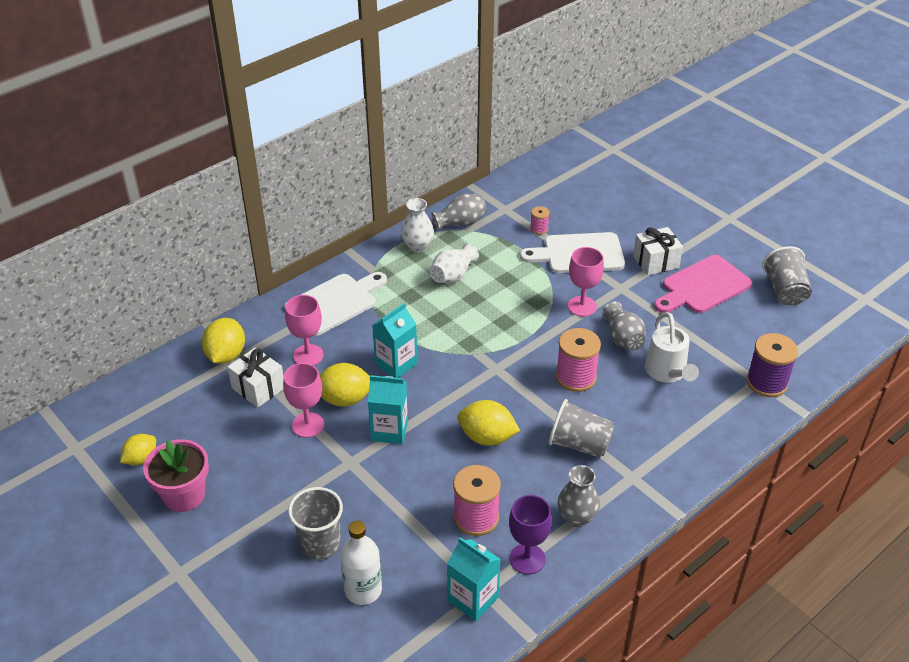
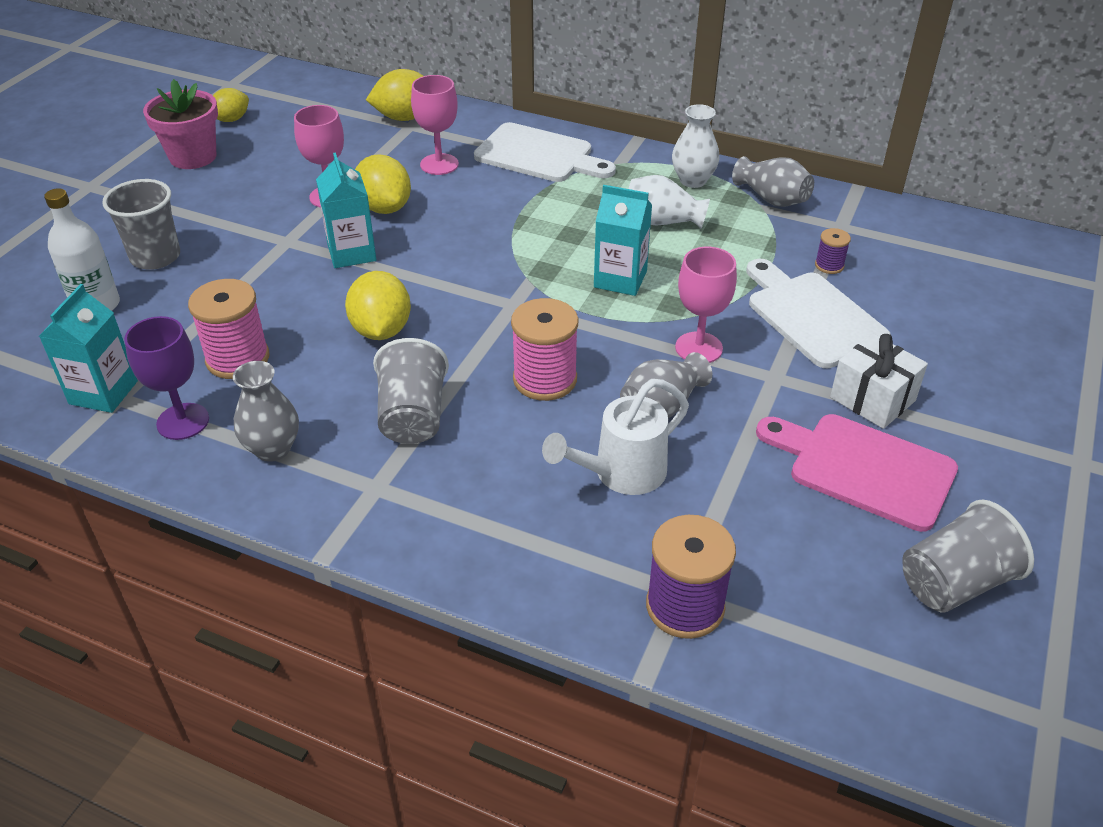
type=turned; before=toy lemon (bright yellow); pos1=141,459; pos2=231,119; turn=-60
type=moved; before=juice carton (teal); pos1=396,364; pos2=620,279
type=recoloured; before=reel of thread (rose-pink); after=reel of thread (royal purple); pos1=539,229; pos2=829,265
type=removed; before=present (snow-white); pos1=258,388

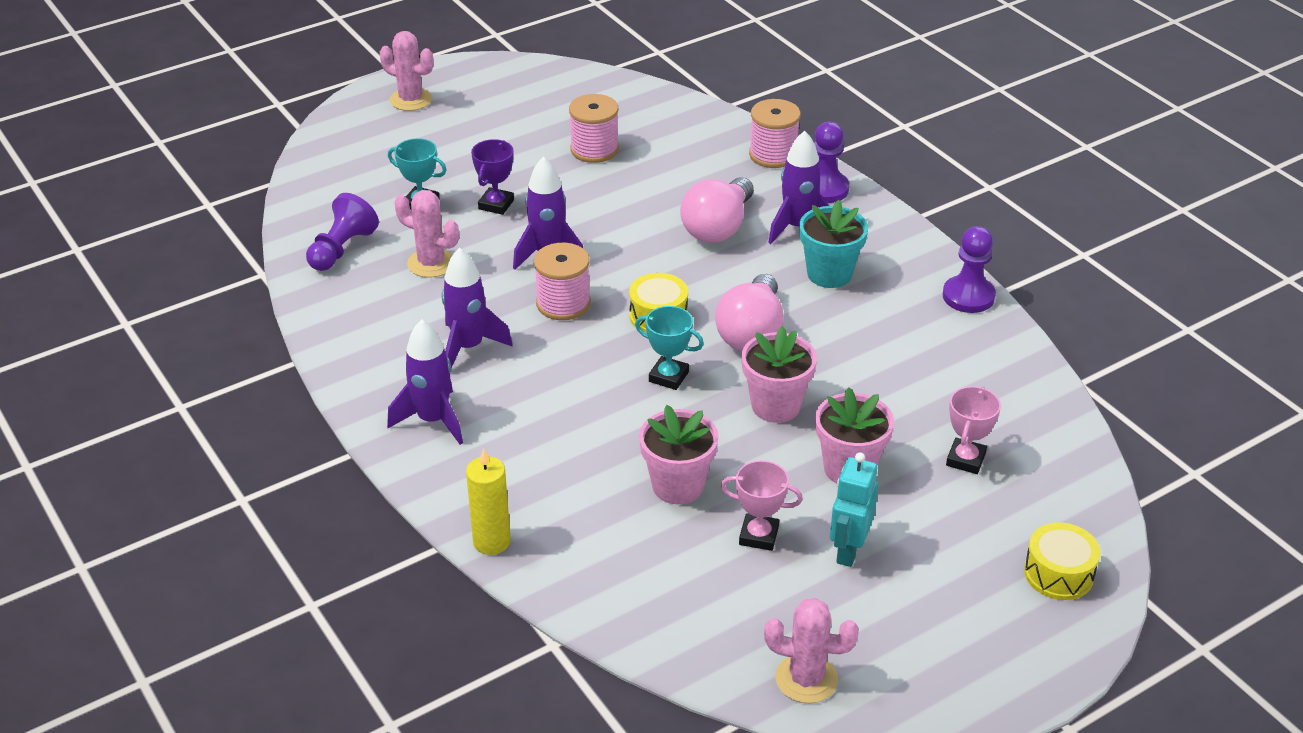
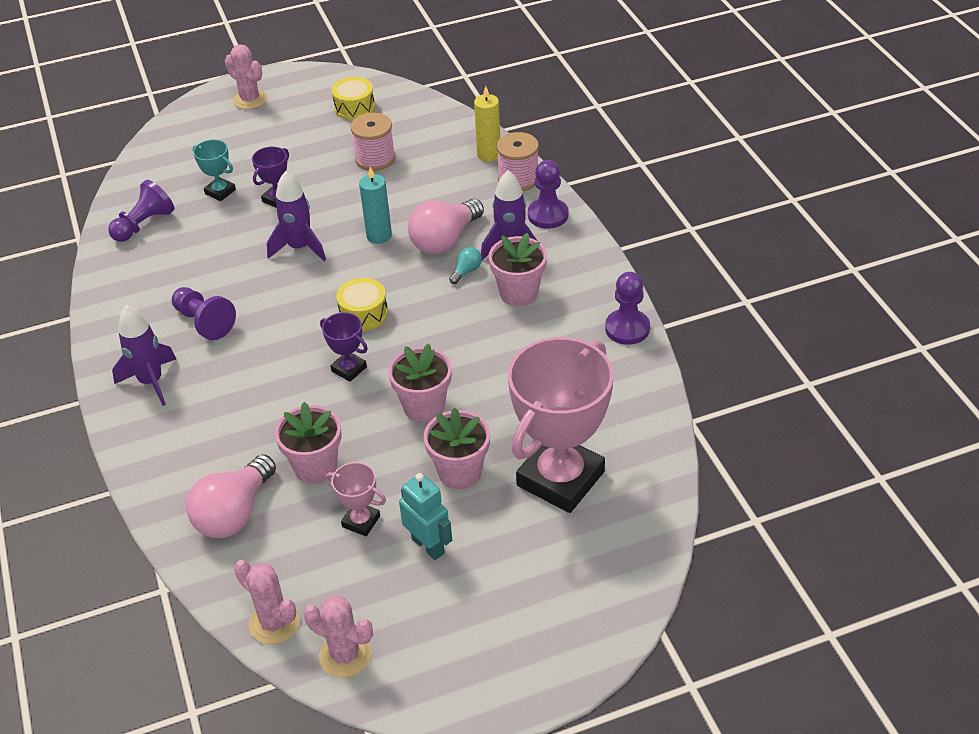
type=replaced; before=spaceship (royal purple); after=chess pawn (royal purple); pos1=468,347; pos2=204,322
type=moved; before=light bulb (rose-pink); pos1=751,332; pos2=234,513
type=moved; before=saguaro cactus (rose-pink); pos1=431,263; pos2=274,623
type=recoloured; before=trophy (teal); after=trophy (royal purple); pos1=668,377; pos2=349,369
type=moved; before=snare drum (bright yellow); pos1=1058,573; pos2=354,107
type=added; after=candle (teal); pos2=379,236
type=turned; before=toy robot (teal); pos1=848,550; pos2=428,546; turn=105
type=added; after=light bulb (teal); pos2=466,271
type=moved; before=candle (bright yellow); pos1=491,541; pos2=489,155
type=recoloured; before=potted plant (teal); after=potted plant (rose-pink); pos1=829,274; pos2=518,293
type=resized; before=trophy (rose-pink); pos1=965,459; pos2=560,478; scale=2.31
type=removed; before=reel of thread (rose-pink); pos1=563,303

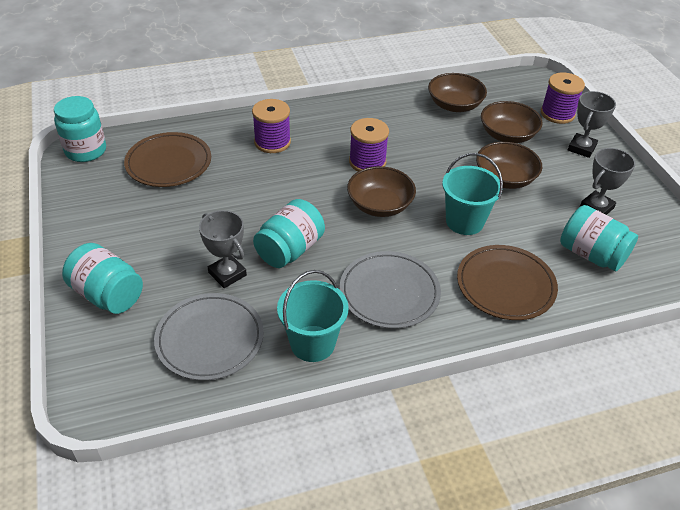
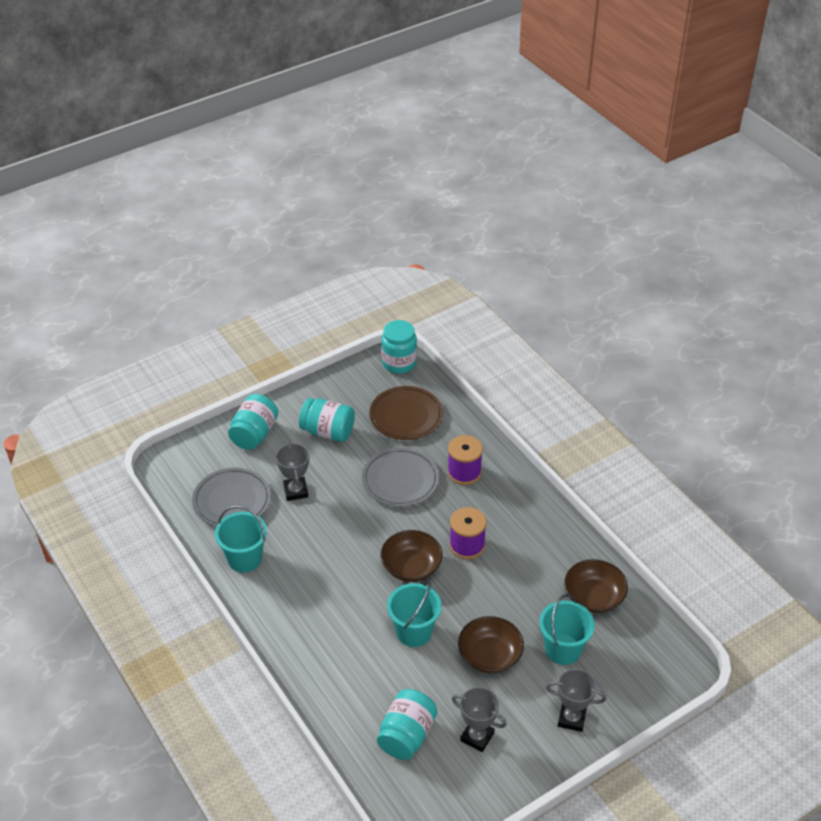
type=turned; before=trophy (ash-grey); pos1=227,274; pos2=295,491; turn=-45
type=moved; before=jar (teal); pos1=290,250; pos2=328,431
type=moved; before=flat dish (ash-grey); pos1=389,292; pos2=400,480
type=replaced; before=serving bowl (brown); after=sand bucket (teal); pos1=507,135; pos2=563,649
type=removed; before=flat dish (brown); pos1=505,285
type=removed; before=reel of thread (royal purple); pos1=557,114

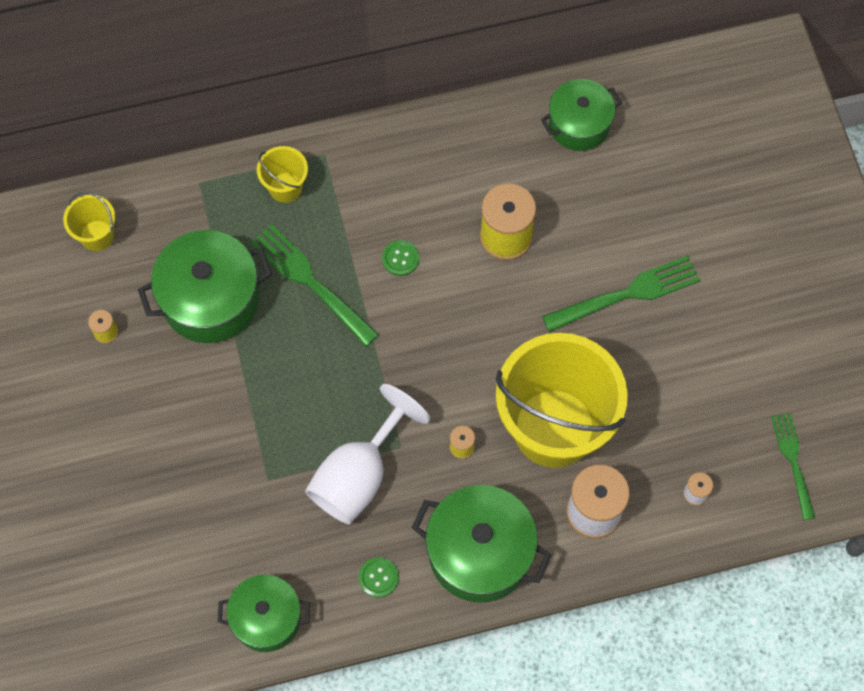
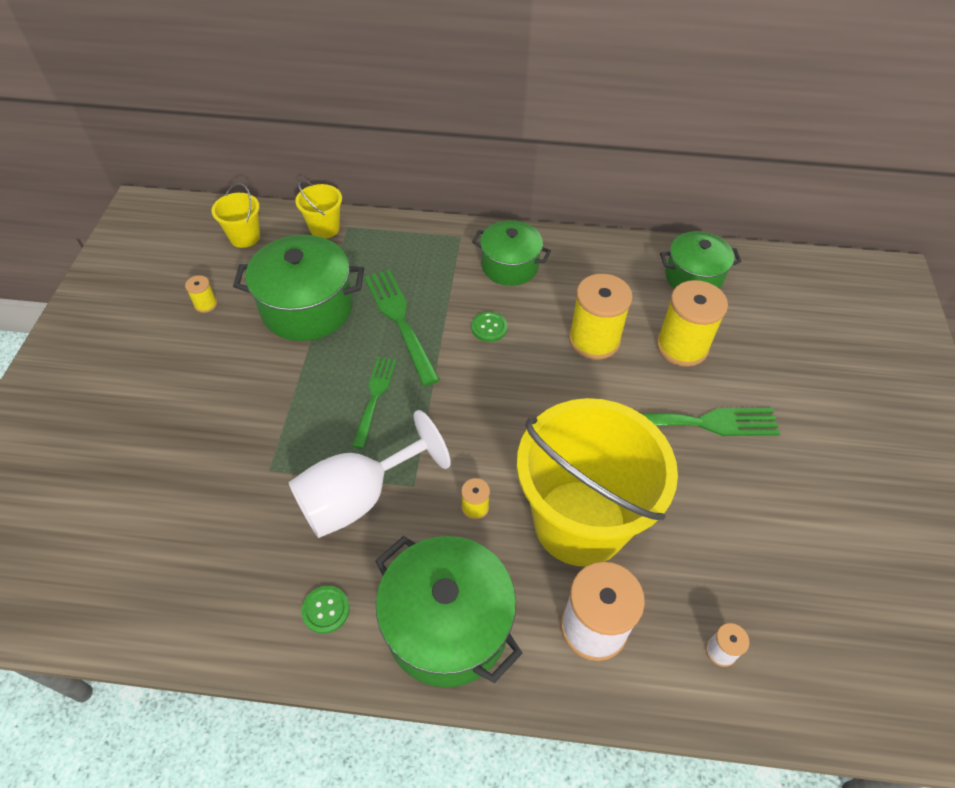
type=moved; before=sand bucket (bright yellow); pos1=285,187; pos2=324,228
type=moved; before=table fork (emerald); pos1=793,462; pos2=374,398
type=moved; before=pot (emerald); pos1=266,618; pos2=509,266
type=added; after=reel of thread (bright yellow); pos2=682,346

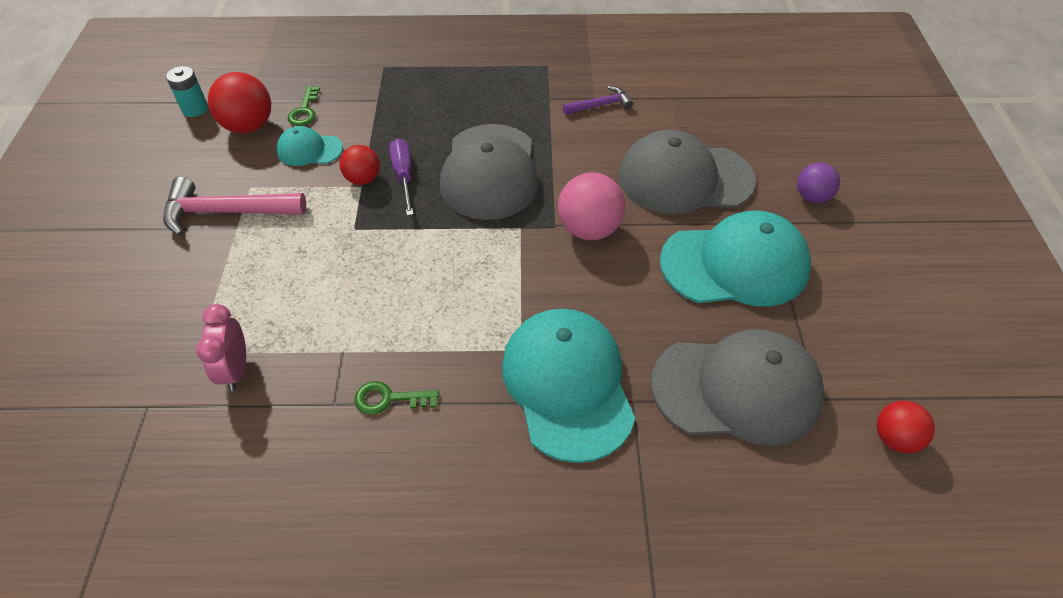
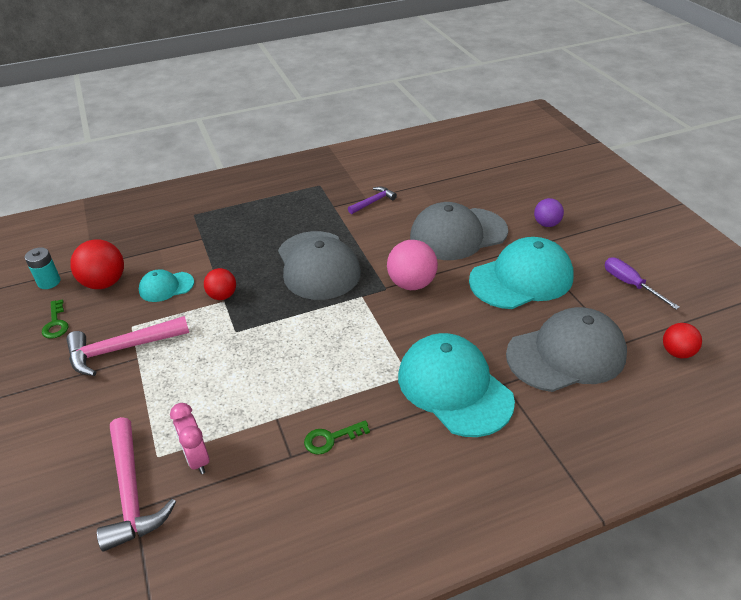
type=moved; before=latchkey (emerald); pos1=304,111; pos2=56,323
type=added; after=claw hammer (rose-pink); pos2=131,492
type=moved; before=hand screwdriver (royal purple); pos1=403,176; pos2=630,284

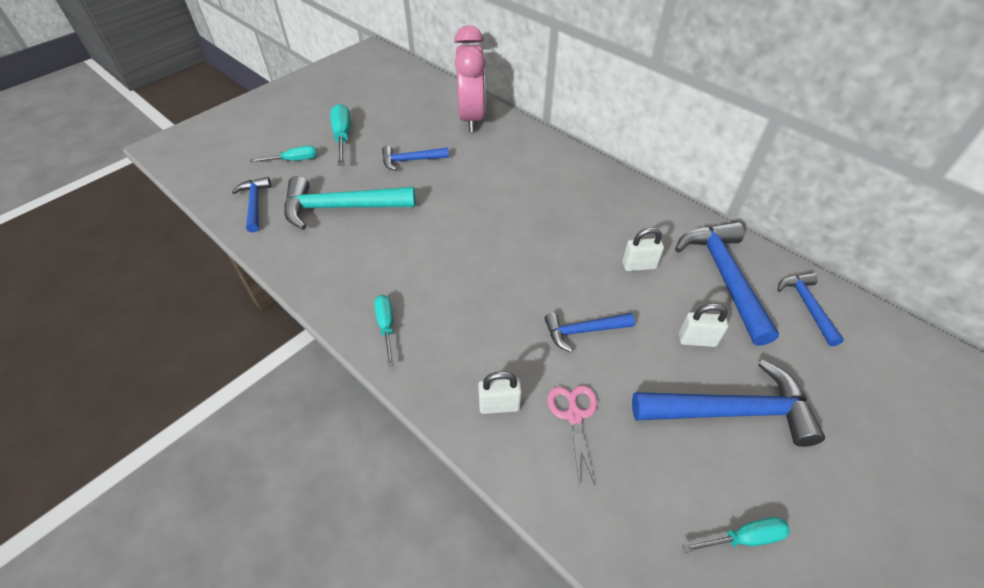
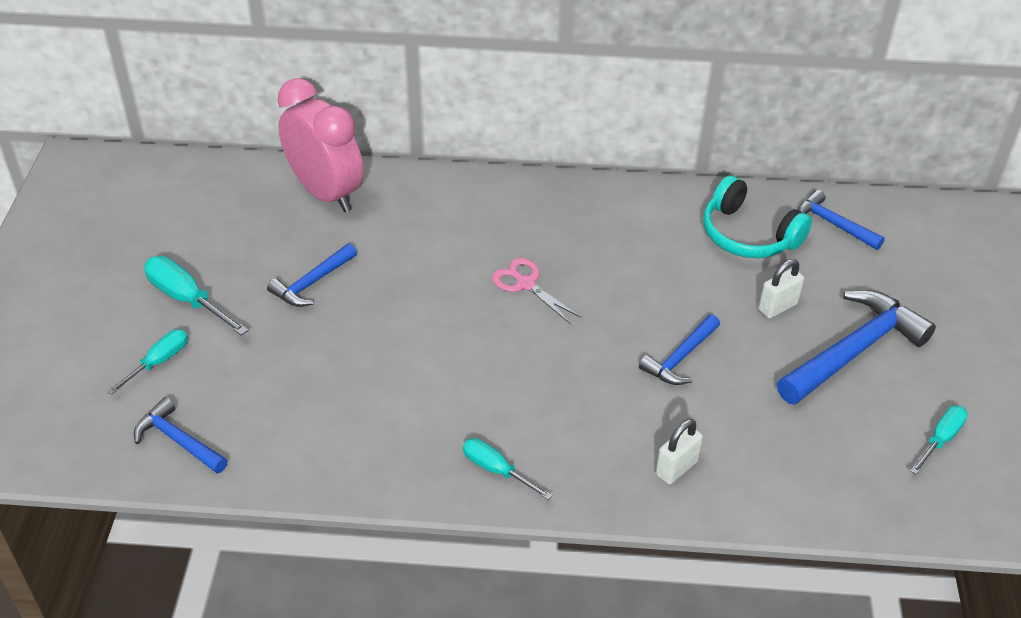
type=moved; before=shears (rose-pink); pos1=574,415; pos2=525,284
type=replaced; before=claw hammer (cobalt); after=headphones (teal); pos1=724,277; pos2=748,235
type=removed; before=claw hammer (teal); pos1=341,208
type=removed; before=lock (snow-white); pos1=639,265

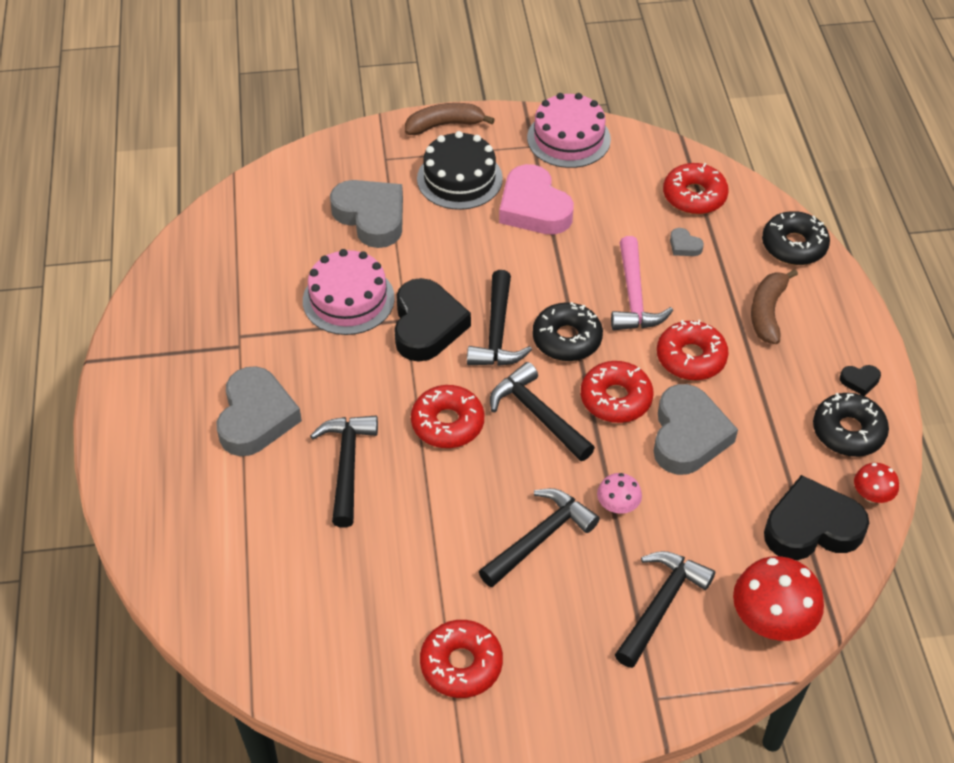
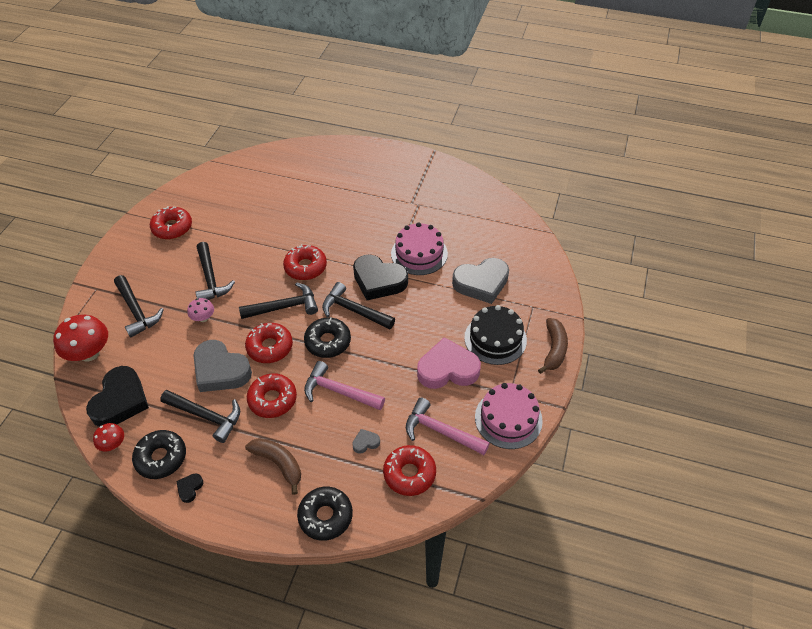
type=moved; before=claw hammer (jet-black); pos1=347,466; pos2=206,416
type=added; after=claw hammer (rose-pink); pos2=441,431
type=removed; before=heart (ash-grey); pos1=256,417

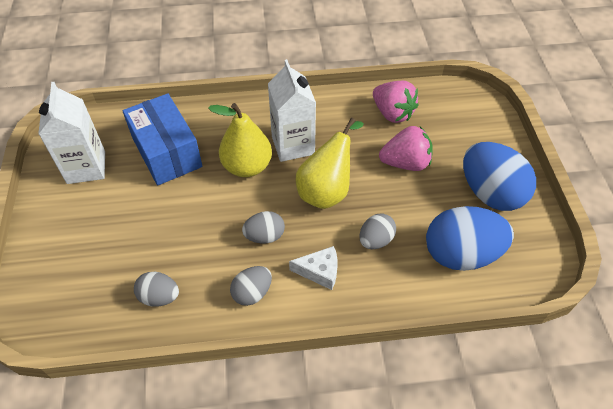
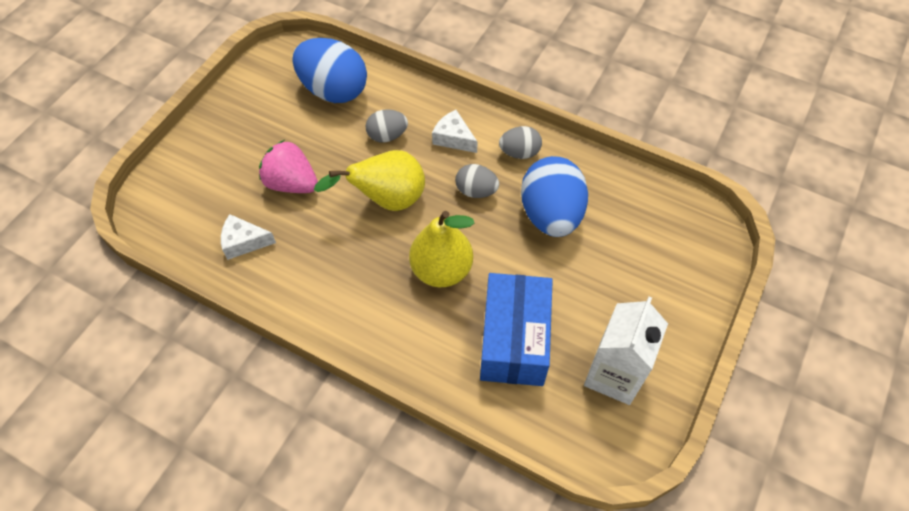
type=replaced; before=strawberry (rose-pink); after=piece of cheese (snow-white); pos1=392,113; pos2=244,242
type=moved; before=egg shape (cobalt); pos1=490,193; pos2=551,215
type=removed; before=egg shape (ash-grey); pos1=159,297
type=removed; before=juice carton (snow-white); pos1=293,145

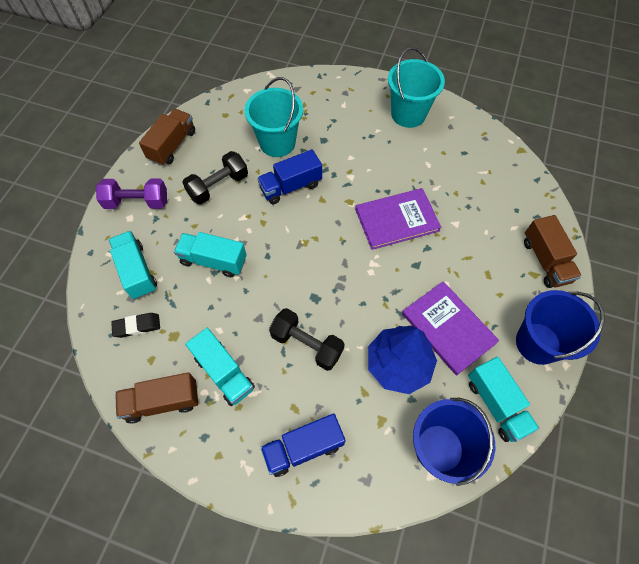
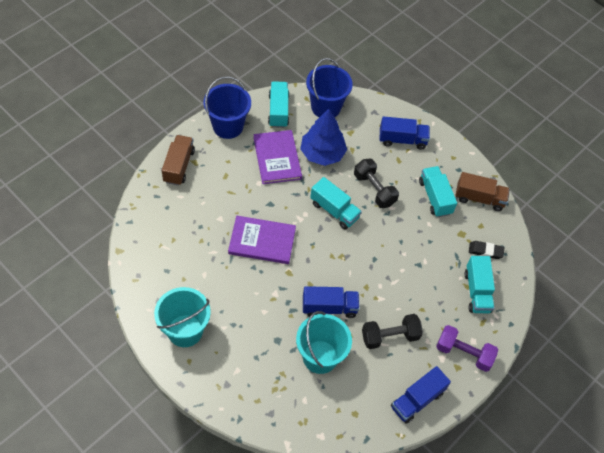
type=moved; before=lorry (teal); pos1=213,261; pos2=334,210
type=recoloured; before=lorry (brown); after=lorry (cobalt); pos1=172,145; pos2=417,400

